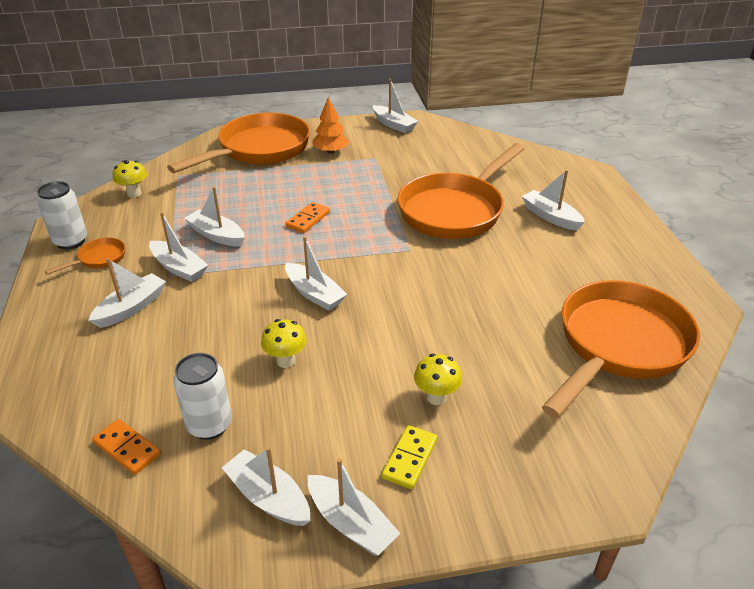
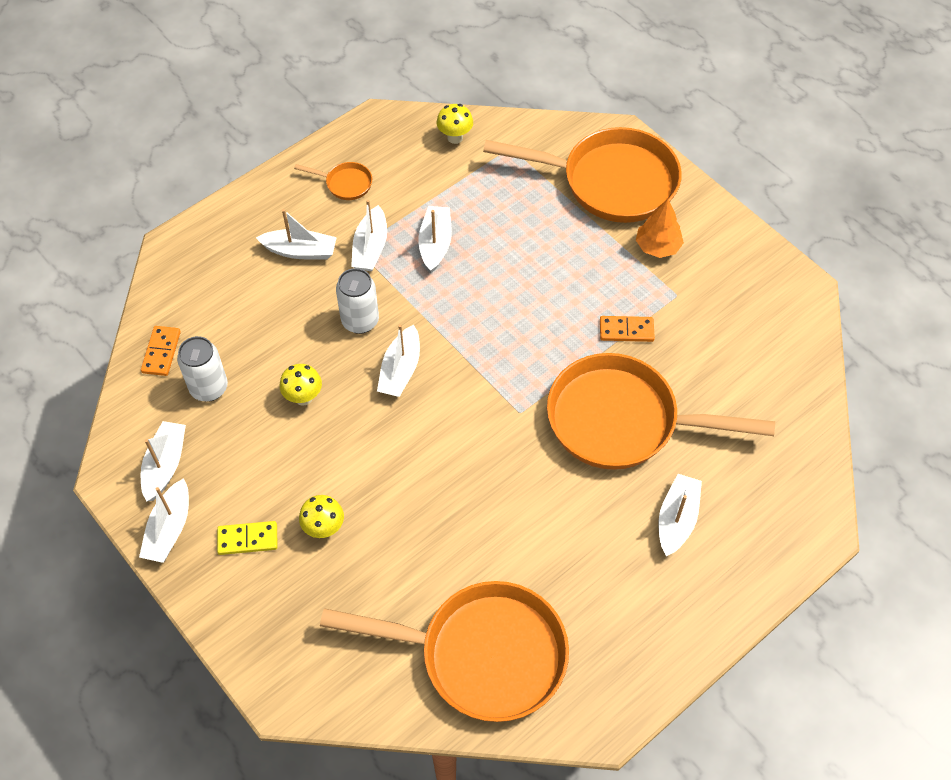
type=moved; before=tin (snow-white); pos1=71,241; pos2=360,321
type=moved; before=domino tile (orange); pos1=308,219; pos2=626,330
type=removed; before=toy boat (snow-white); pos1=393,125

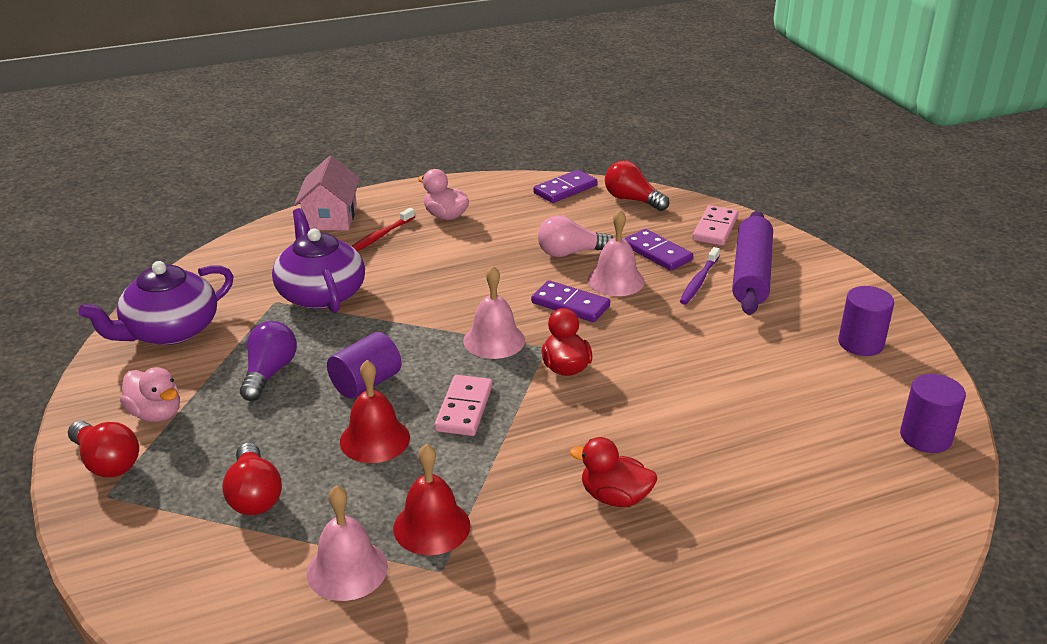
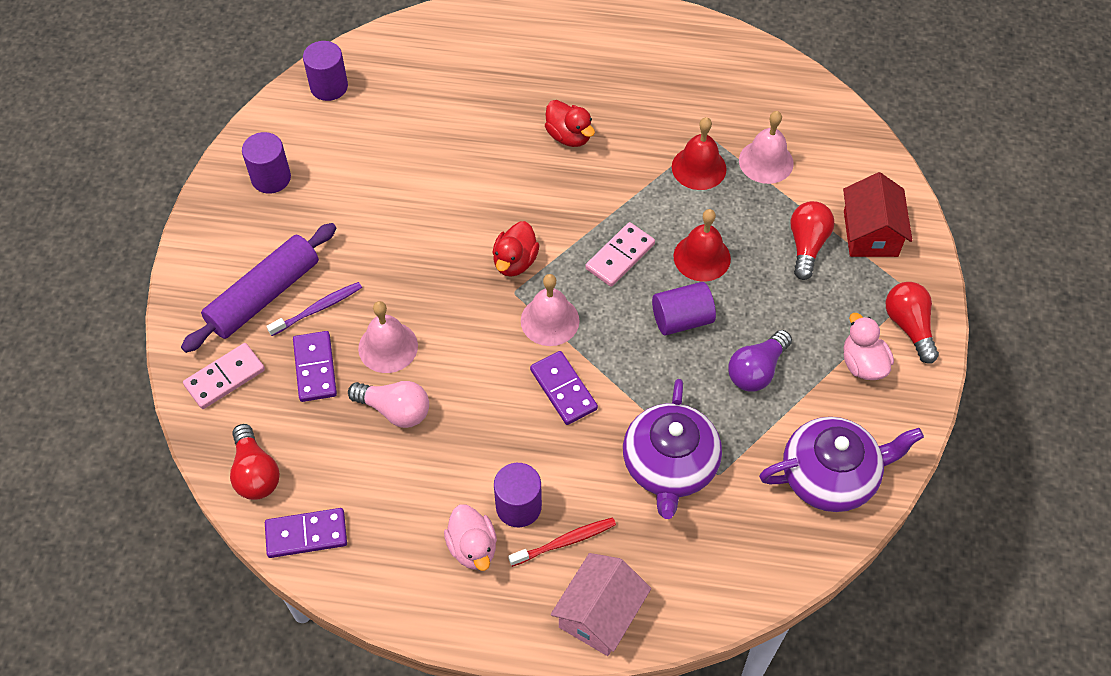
type=added; after=cylinder shape (royal purple); pos2=518,506
type=moved; before=domino tile (royal purple); pos1=570,305; pos2=563,389
type=added; after=house (scarlet); pos2=870,233

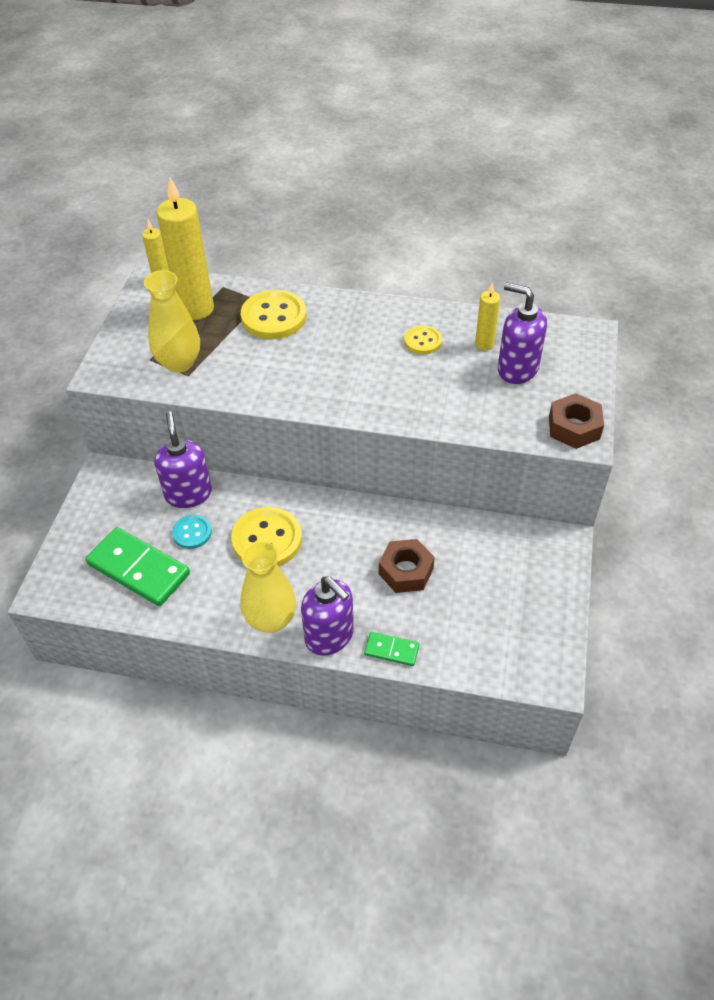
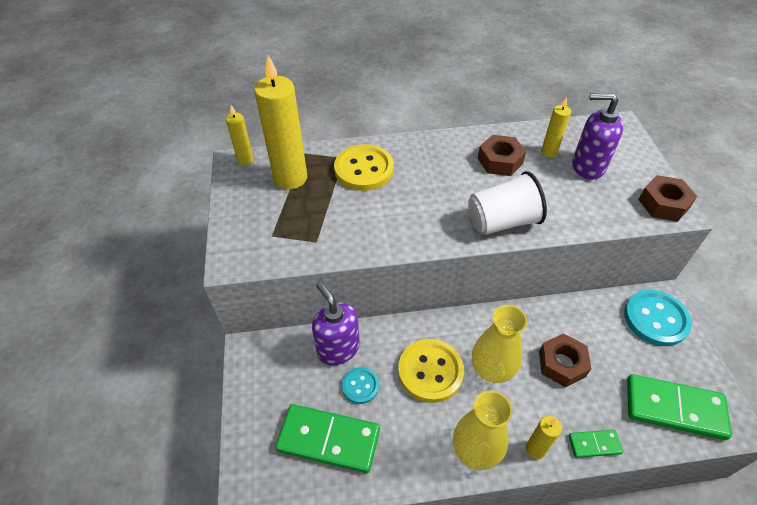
type=added; after=tumbler (snow-white); pos2=502,222
type=moved; before=tall vase (bright yellow); pos1=179,363; pos2=492,369
type=replaced; before=shirt button (bright yellow); after=hex nut (brown); pos1=423,341; pos2=500,161
type=replaced; before=pump bottle (royal purple); after=candle (bright yellow); pos1=329,636; pos2=535,449
type=added; after=shirt button (teal); pos2=655,319
type=added; after=domino tile (emerald); pos2=674,408

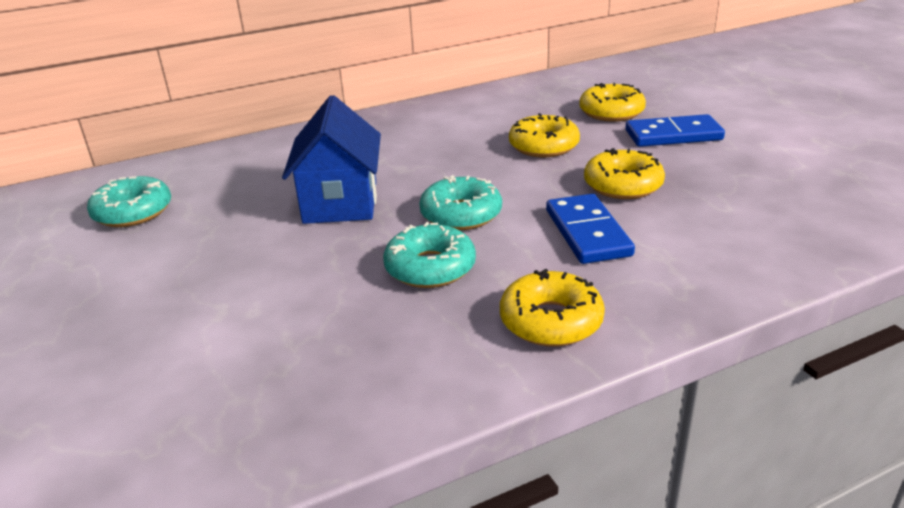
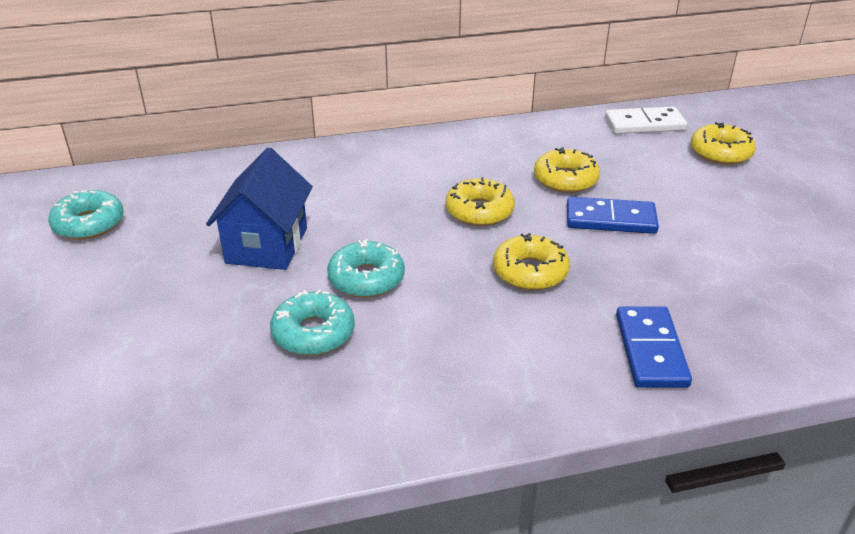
type=added; after=domino tile (snow-white); pos2=644,124
type=moved; before=domino tile (cobalt); pos1=587,233; pos2=650,350
type=moved; before=doughnut (bright yellow); pos1=551,321; pos2=720,153

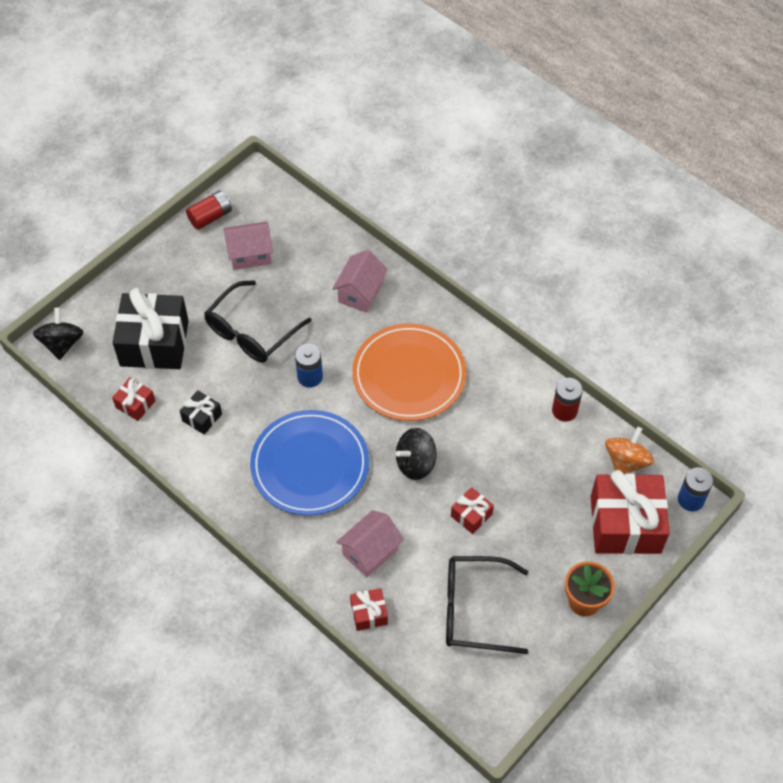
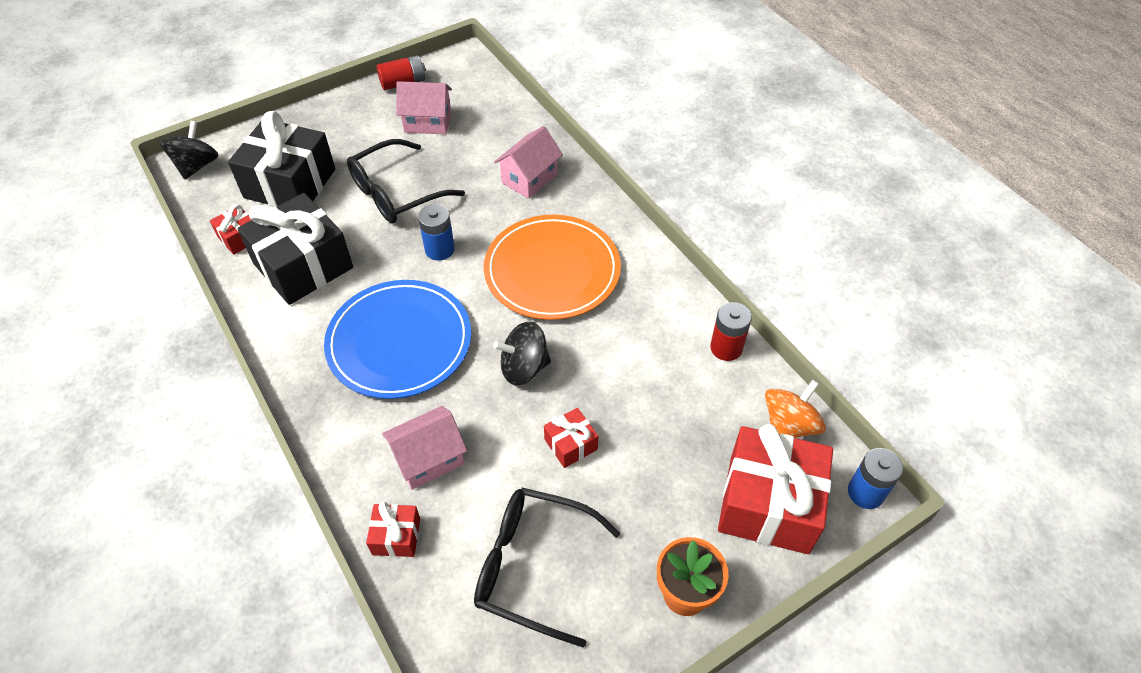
type=resized; before=present (jet-black); pos1=202,417; pos2=303,266; scale=2.16

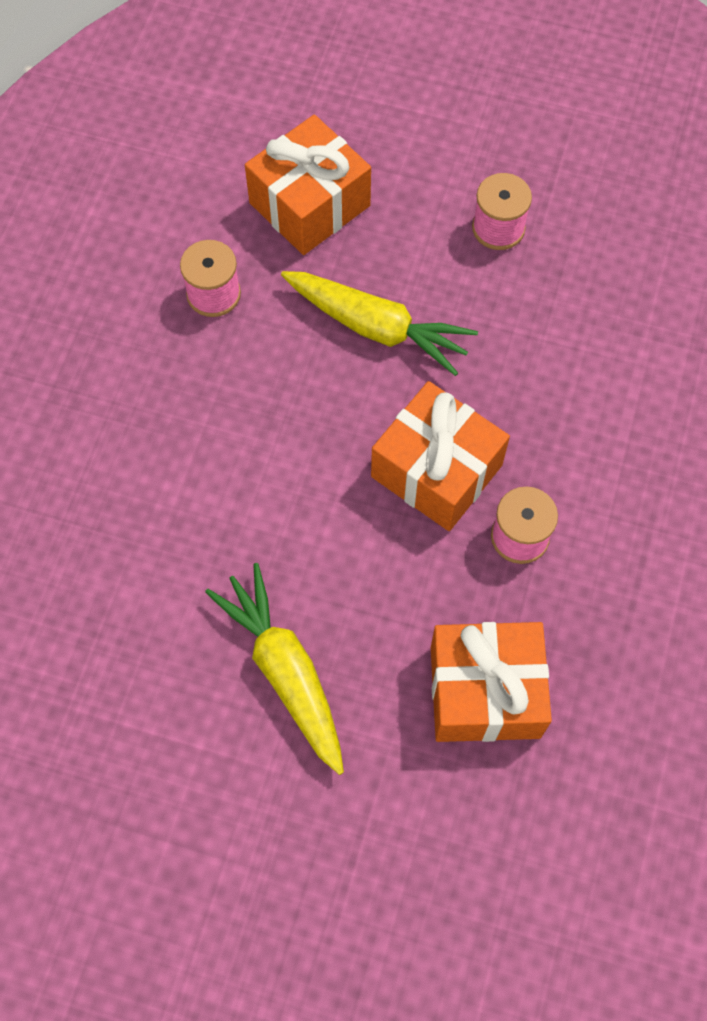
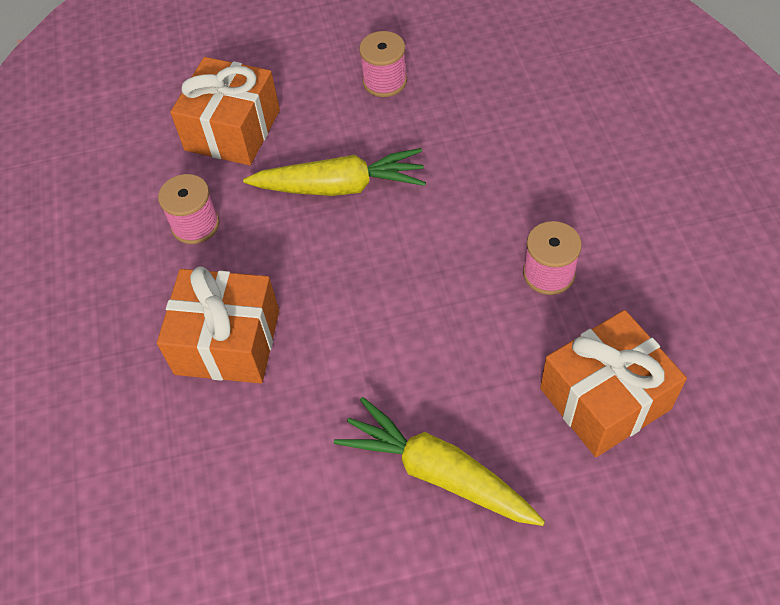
type=moved; before=present (orange); pos1=436,470; pos2=227,342

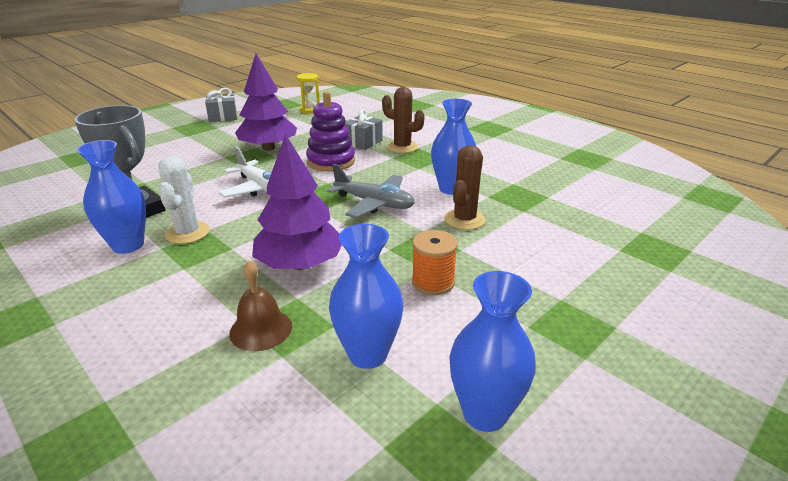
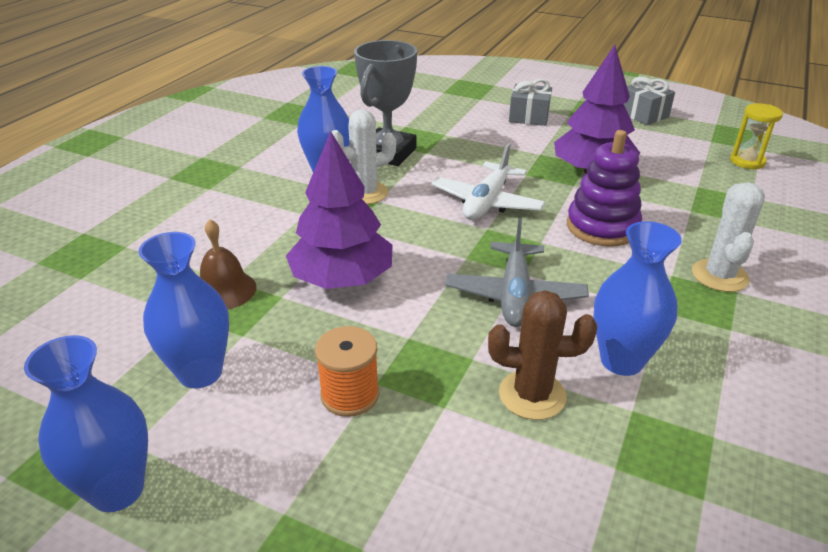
type=moved; before=present (ash-grey); pos1=363,142; pos2=529,117
type=recoloured; before=saguaro cactus (brown); after=saguaro cactus (snow-white); pos1=402,147; pos2=719,276

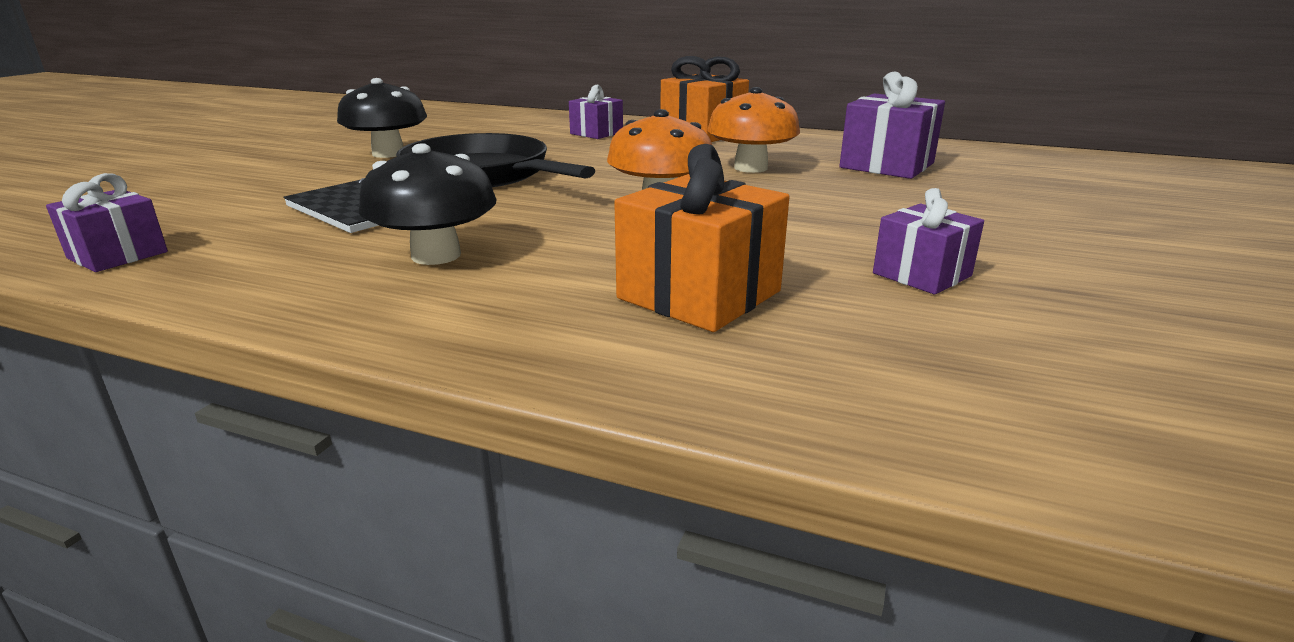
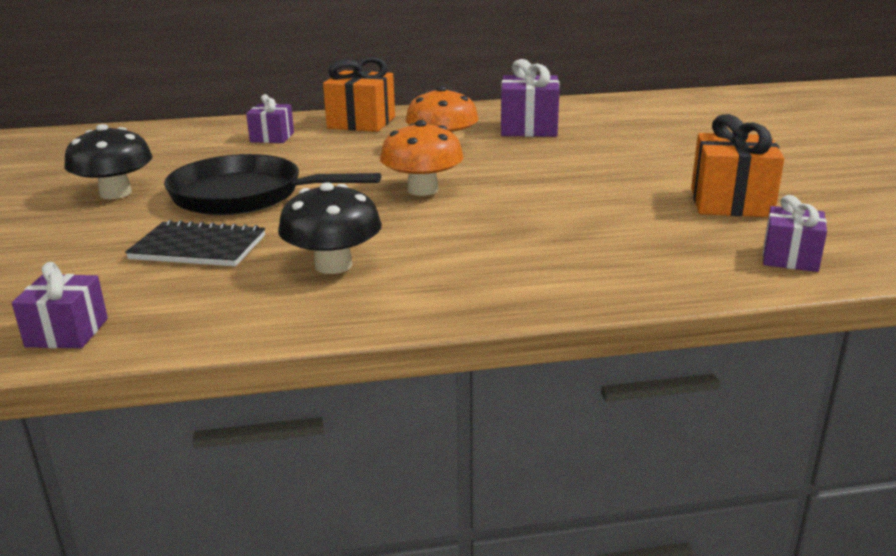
type=moved; before=present (orange); pos1=699,295; pos2=730,202
type=moved; before=present (royal purple); pos1=922,275; pos2=790,258

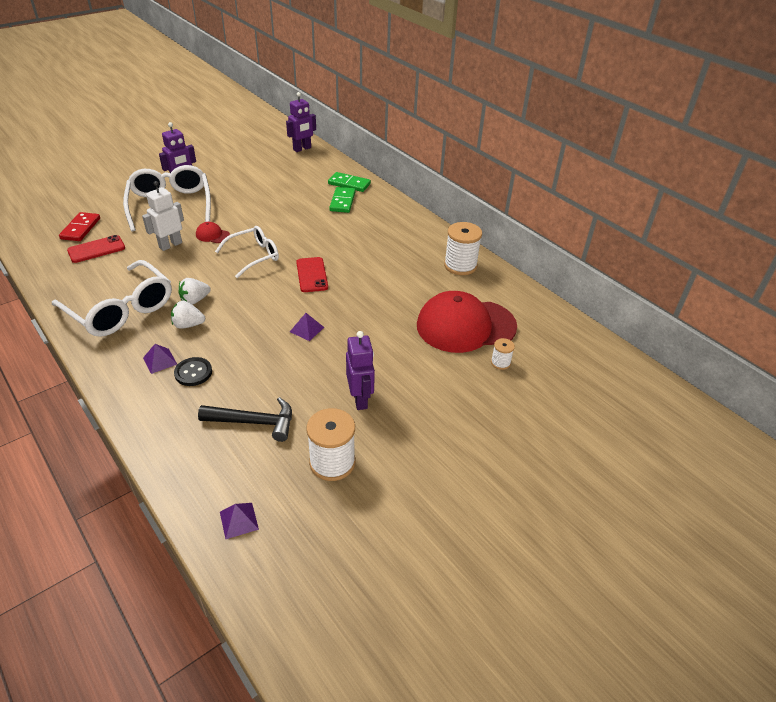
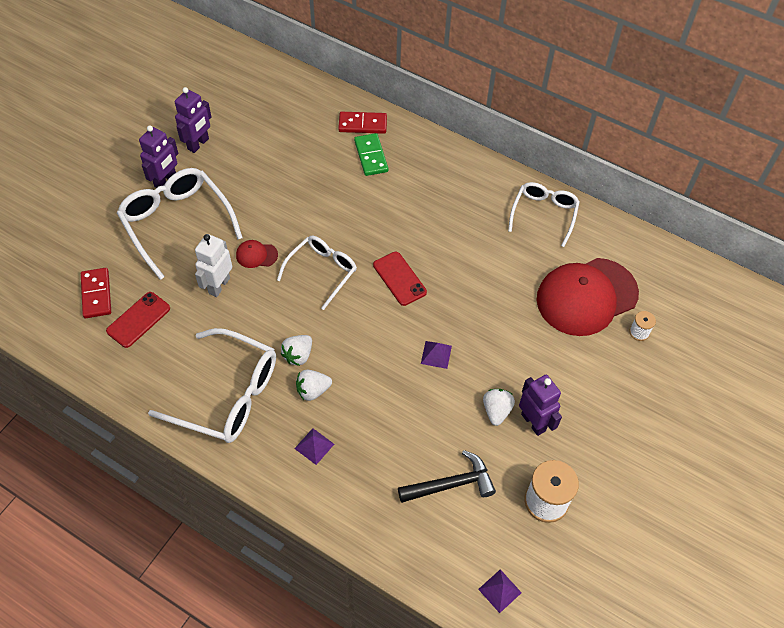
type=moved; before=toy robot (royal purple); pos1=302,149; pos2=198,144
type=recoloured; before=domino tile (emerald); after=domino tile (scarlet); pos1=349,184; pos2=362,124
type=added; after=strawberry (snow-white); pos2=496,411
type=replaced; before=reel of thread (snow-white); after=glasses (snow-white); pos1=460,265; pos2=543,215
type=removed; before=shirt button (jet-black); pos1=193,372

